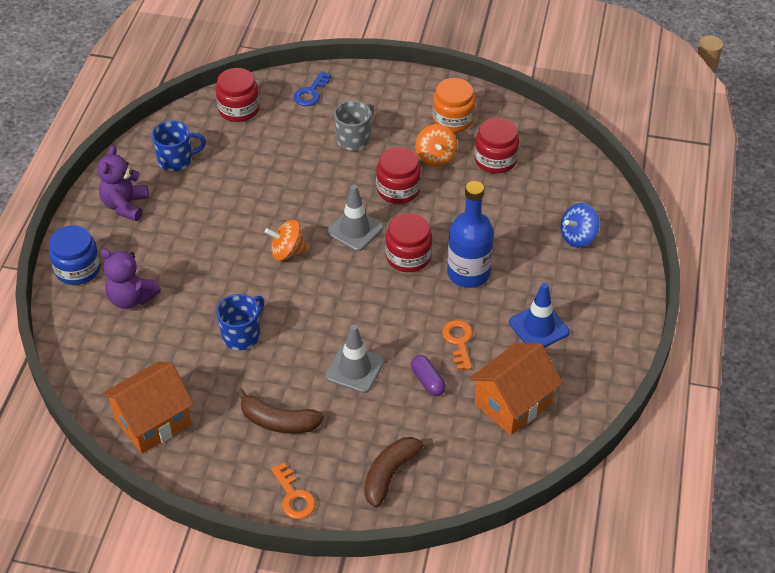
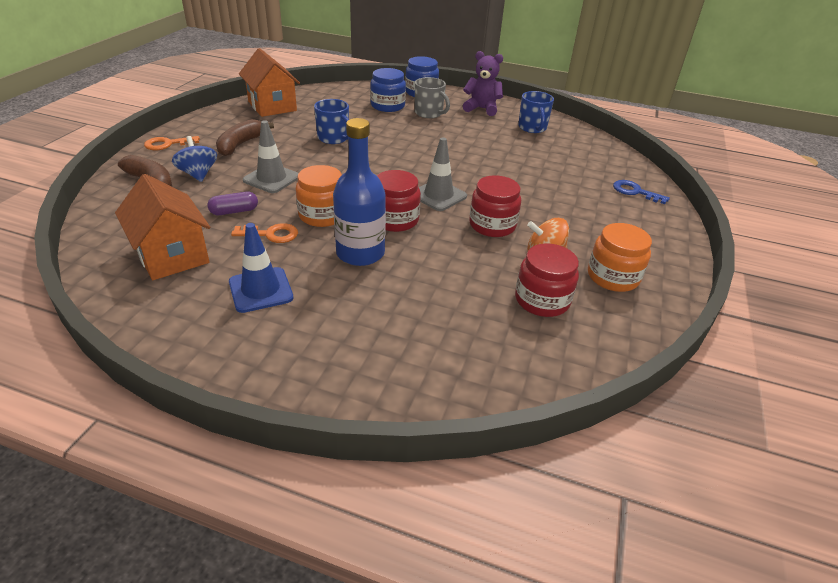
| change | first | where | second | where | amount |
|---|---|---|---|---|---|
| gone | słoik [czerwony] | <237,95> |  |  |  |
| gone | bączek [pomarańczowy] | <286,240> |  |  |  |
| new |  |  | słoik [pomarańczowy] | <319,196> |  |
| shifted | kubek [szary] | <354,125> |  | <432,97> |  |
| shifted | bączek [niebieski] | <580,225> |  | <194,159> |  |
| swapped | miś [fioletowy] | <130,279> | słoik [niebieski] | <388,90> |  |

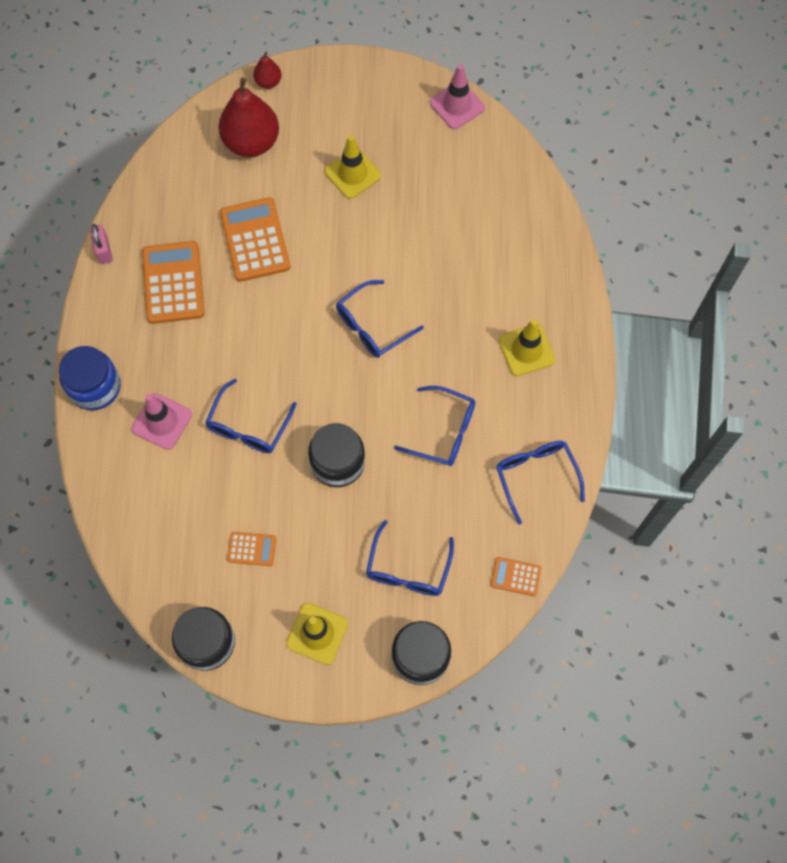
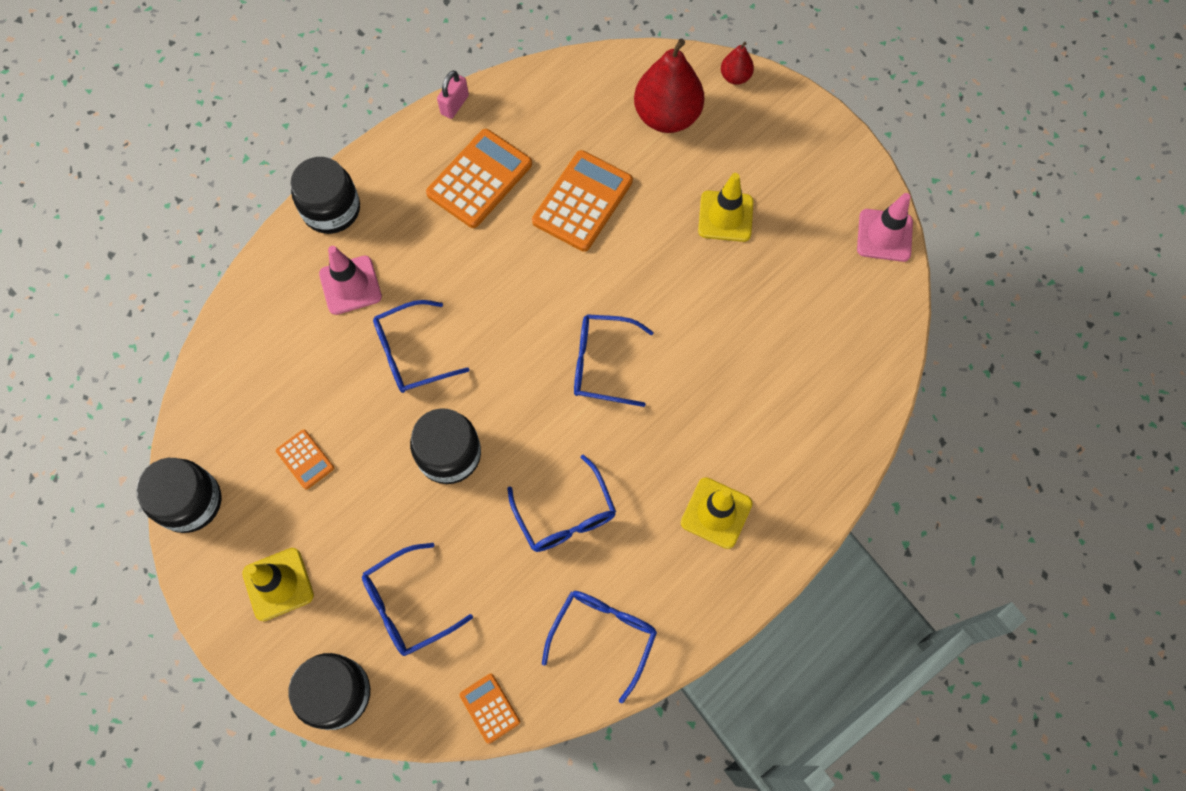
| change | first | where | second | where | amount |
|---|---|---|---|---|---|
| repainted | słoik [niebieski] | <90,378> | słoik [czarny] | <325,195> |  |

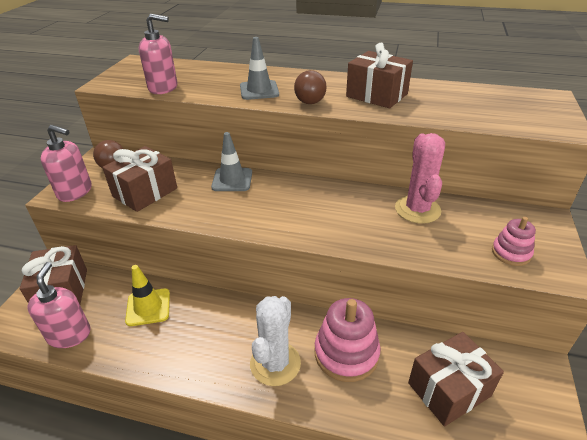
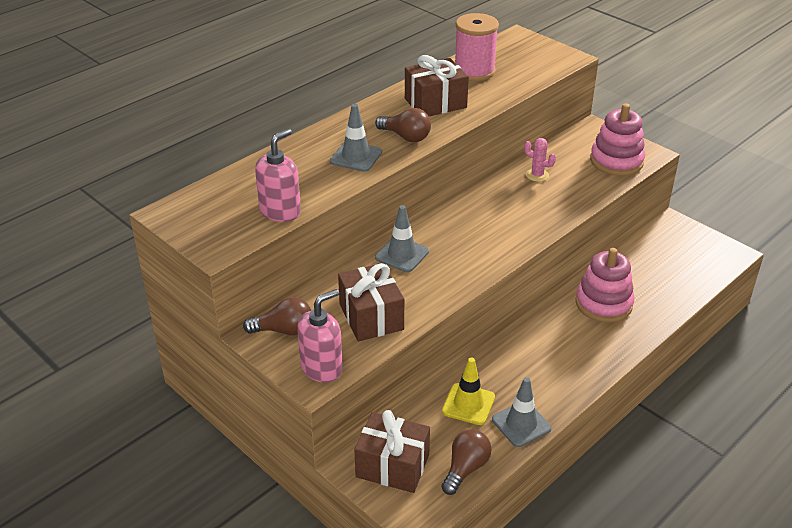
| change | first | where | second | where | amount |
|---|---|---|---|---|---|
| gone | kaktus [biały] | <275,341> |  |  |  |
| gone | prezent [brązowy] | <456,379> |  |  |  |
| new |  |  | szpulka [różowy] | <477,47> |  |
| new |  |  | pachołek [szary] | <521,412> |  |
| swapped | dozownik mydła [różowy] | <59,305> | żarówka [brązowy] | <466,462> |  |
| scaled | kaktus [różowy] | <420,178> |  | <540,160> | x0.55 |
| scaled | zabawka nakładanka [różowy] | <514,241> |  | <617,139> | x1.76 |

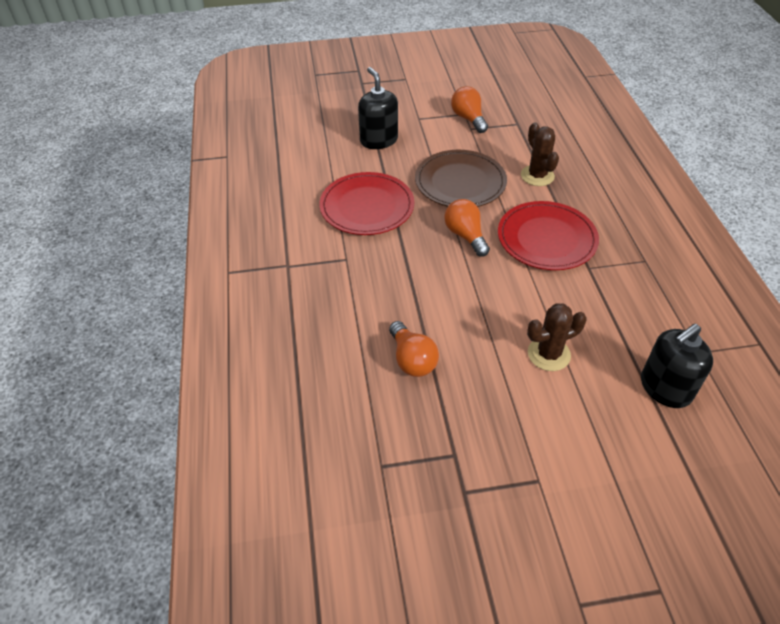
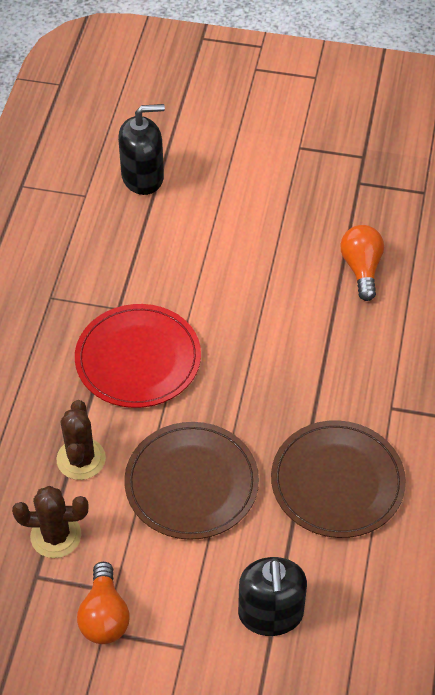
| change | first | where | second | where | amount |
|---|---|---|---|---|---|
| gone | żarówka [pomarańczowy] | <467,228> |  |  |  |
| shifted | kaktus [brązowy] | <557,337> |  | <50,522> |  |
| repainted | talerz [czerwony] | <366,203> | talerz [brązowy] | <338,479> |  |

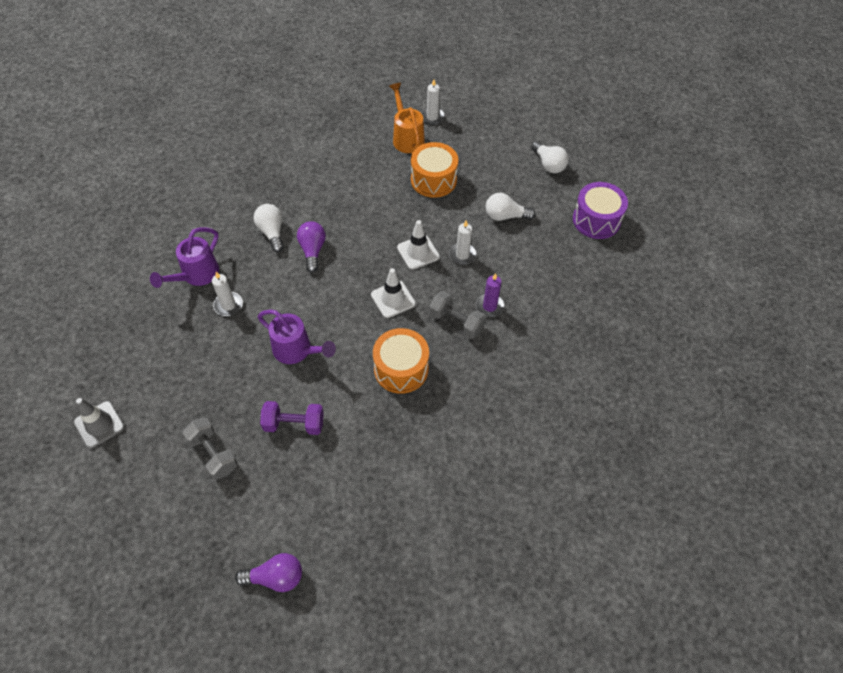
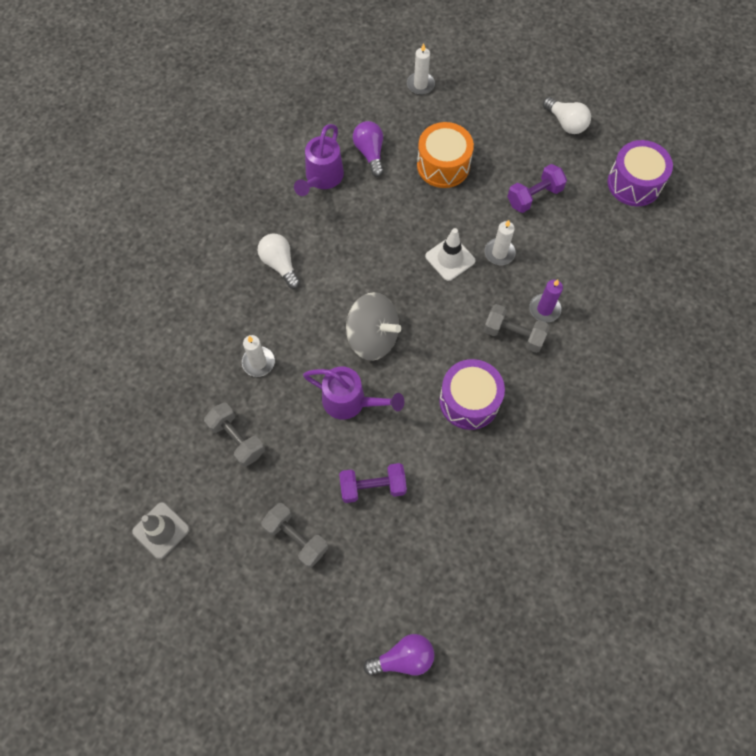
| change | first | where | second | where | amount |
|---|---|---|---|---|---|
| gone | pachołek [biały] | <393,293> |  |  |  |
| gone | konewka [pomarańczowy] | <407,118> |  |  |  |
| new |  |  | hantel [szary] | <234,435> |  |
| new |  |  | bączek [szary] | <373,326> |  |
| shifted | konewka [fioletowy] | <184,258> |  | <319,160> |  |
| shifted | żarówka [fioletowy] | <311,247> |  | <368,149> |  |
| swapped | żarówka [biały] | <510,207> | hantel [fioletowy] | <537,188> |  |
| repainted | bęben [pomarańczowy] | <401,361> | bęben [fioletowy] | <472,394> |  |

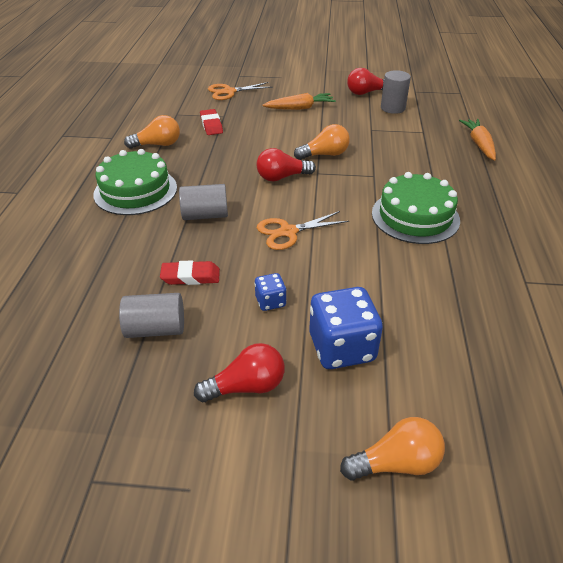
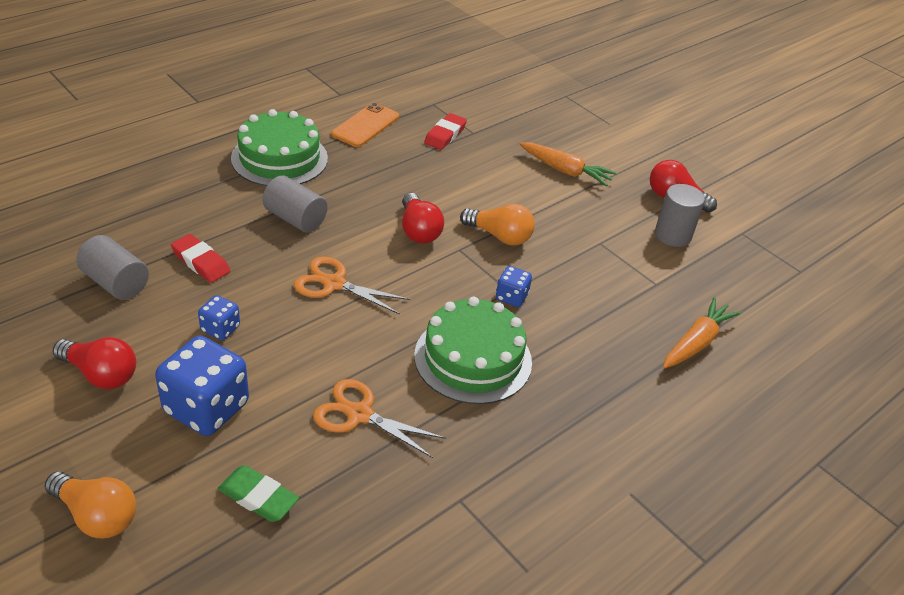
| change | first | where | second | where | amount |
|---|---|---|---|---|---|
| new |  |  | gumka do mazania [zielony] | <258,493> |  |
| new |  |  | kostka do gry [niebieski] | <514,286> |  |
| shifted | nożyczki [pomarańczowy] | <240,91> |  | <379,418> |  |
| swapped | żarówka [pomarańczowy] | <152,132> | telefon [pomarańczowy] | <365,125> |  |
| rotated | żarówka [czerwony] | <286,164> |  | <423,218> | 135 degrees counterclockwise |

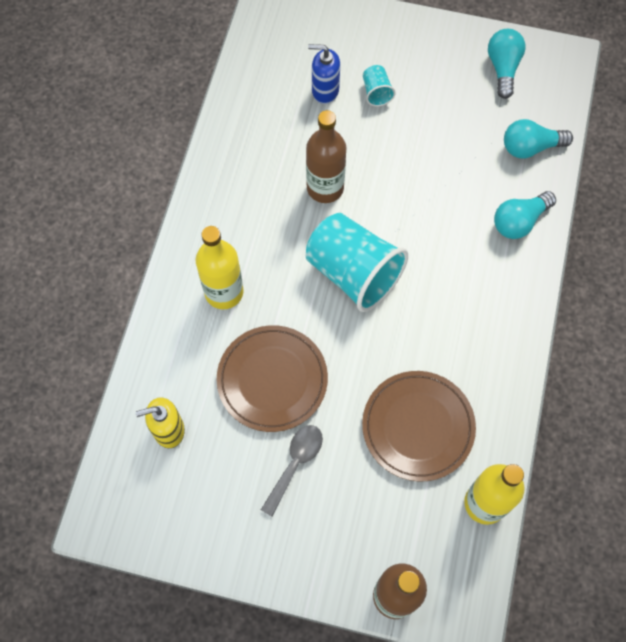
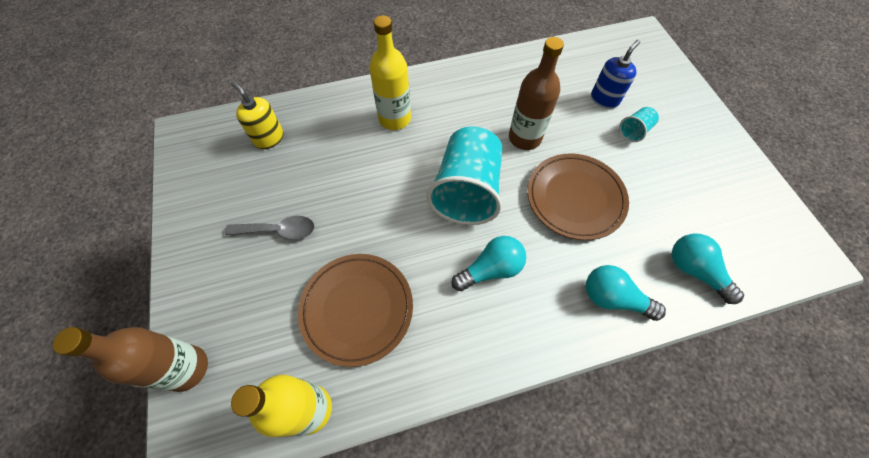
| change | first | where | second | where | amount |
|---|---|---|---|---|---|
| shifted | talerz [brązowy] | <272,378> |  | <578,196> |  |
| shifted | żarówka [turkusowy] | <507,64> |  | <489,263> |  |
| rotated | dozownik mydła [niebieski] | <324,74> |  | <615,74> | 60 degrees clockwise |

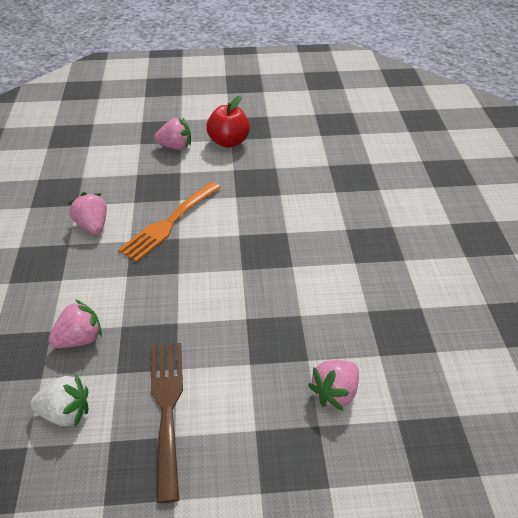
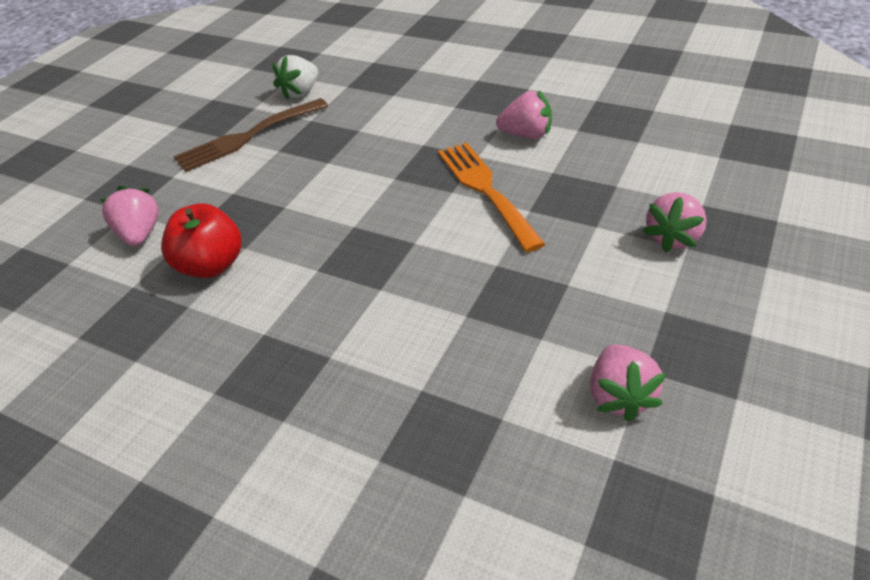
| change | first | where | second | where | amount |
|---|---|---|---|---|---|
| shifted | truskawka [różowy] | <75,323> |  | <628,383> |  |
| shifted | jabłko [czerwony] | <228,122> |  | <201,240> |  |
| rotated | widelec [brązowy] | <167,423> |  | <251,135> | 120 degrees clockwise |

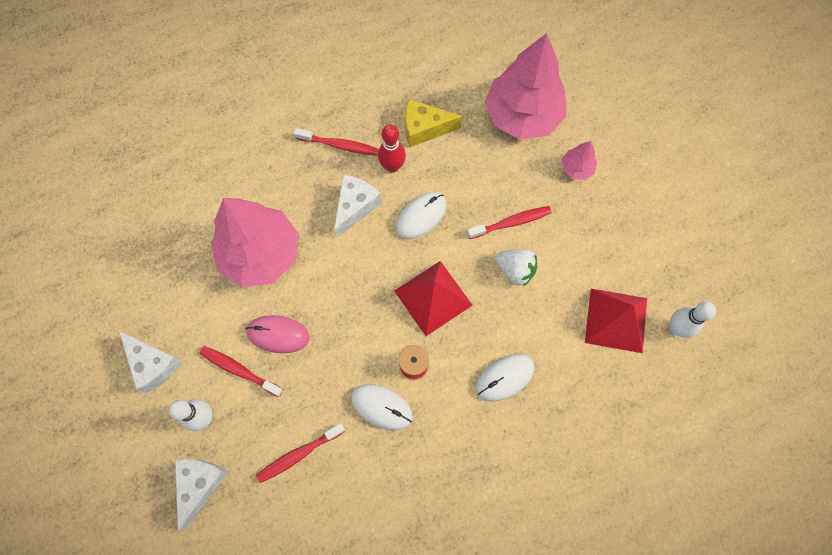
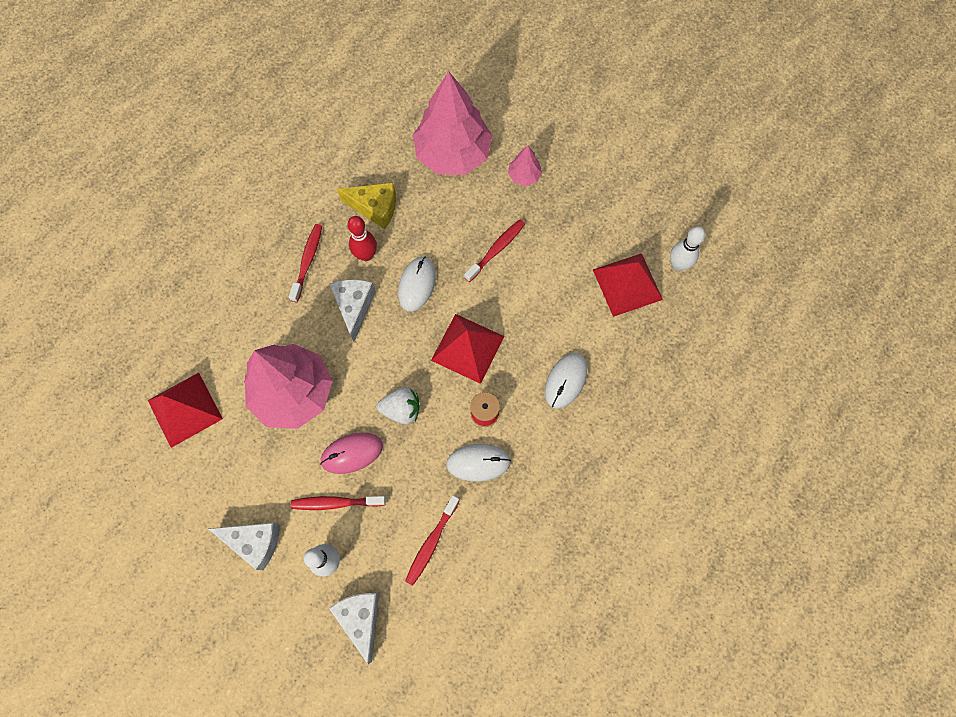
| change | first | where | second | where | amount |
|---|---|---|---|---|---|
| new |  |  | piramida [czerwony] | <185,410> |  |
| shifted | truskawka [biały] | <516,267> |  | <398,405> |  |
| rotated | szczoteczka do zębów [czerwony] | <336,142> |  | <305,263> | 60 degrees counterclockwise |
| rotated | ser [żółty] | <433,123> |  | <366,205> | 135 degrees counterclockwise |

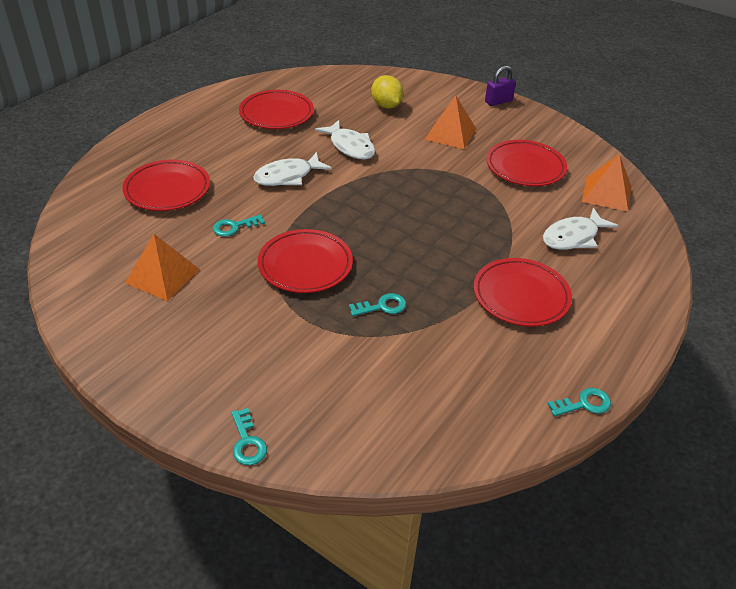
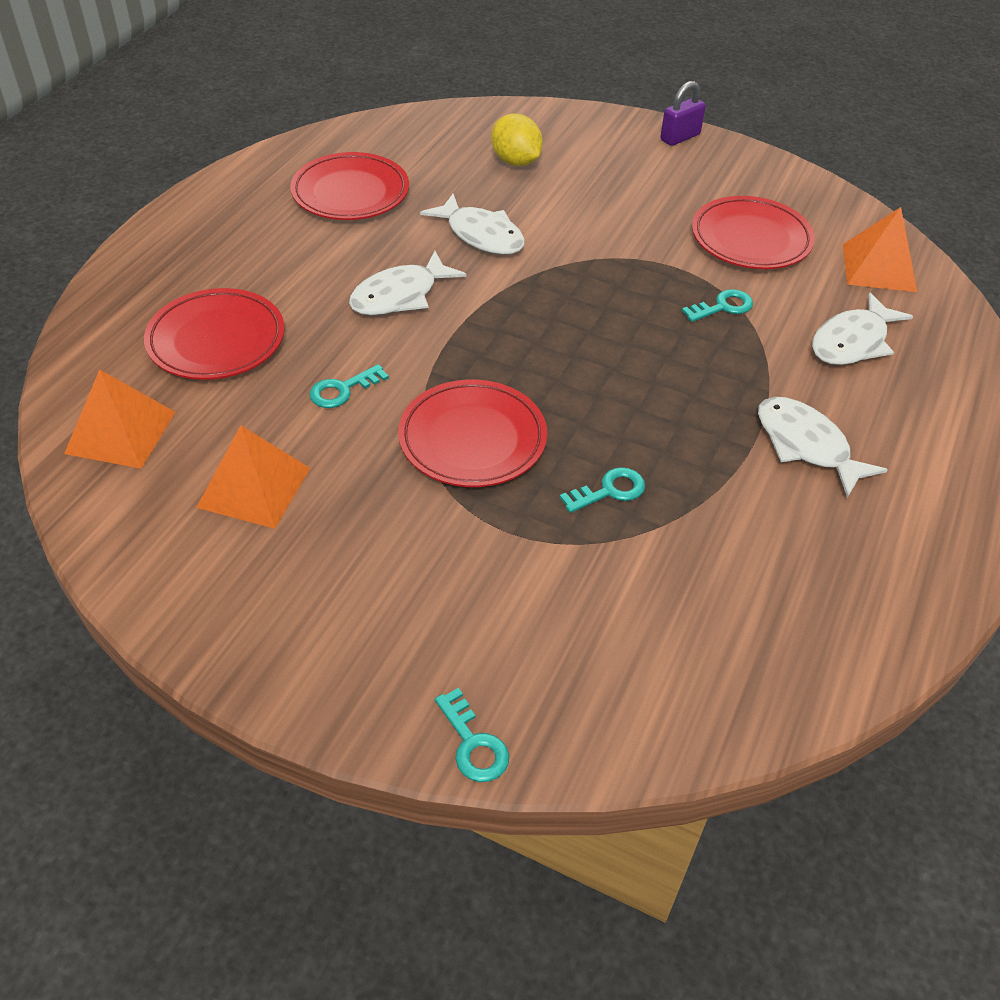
| change | first | where | second | where | amount |
|---|---|---|---|---|---|
| shifted | piramida [pomarańczowy] | <450,122> |  | <119,418> |  |
| shifted | klucz [turkusowy] | <579,402> |  | <717,305> |  |
| swapped | talerz [czerwony] | <523,292> | ryba [biały] | <823,447> |  |

